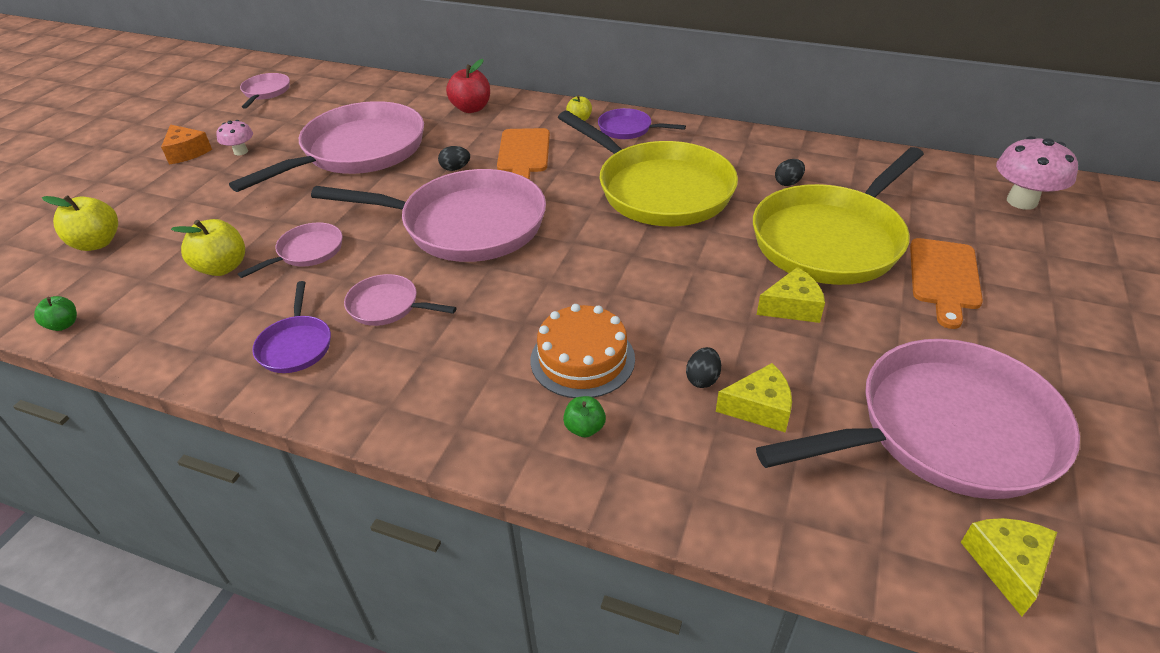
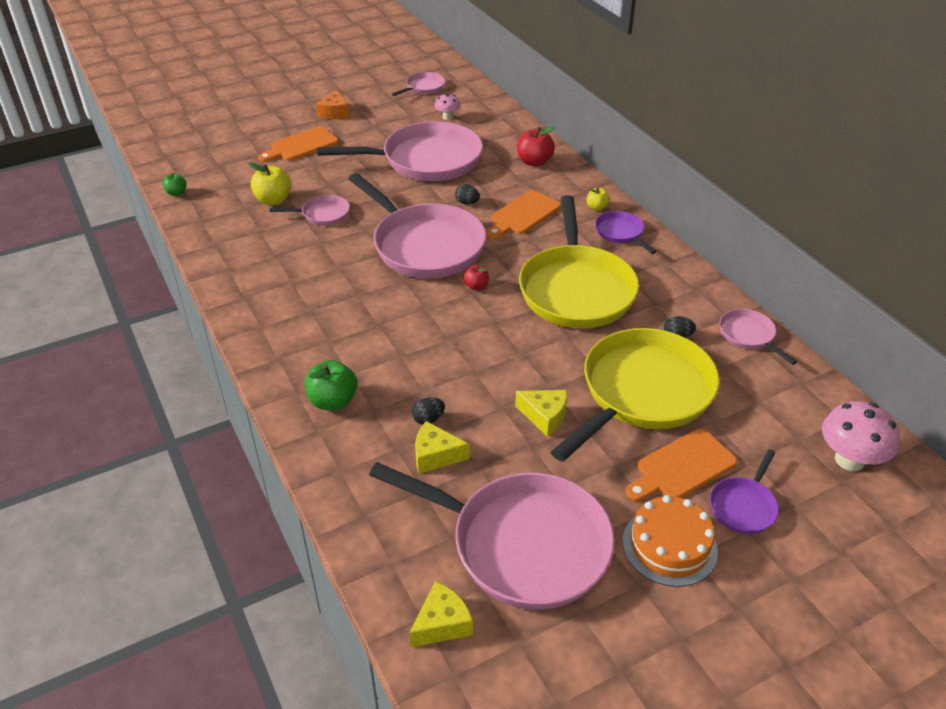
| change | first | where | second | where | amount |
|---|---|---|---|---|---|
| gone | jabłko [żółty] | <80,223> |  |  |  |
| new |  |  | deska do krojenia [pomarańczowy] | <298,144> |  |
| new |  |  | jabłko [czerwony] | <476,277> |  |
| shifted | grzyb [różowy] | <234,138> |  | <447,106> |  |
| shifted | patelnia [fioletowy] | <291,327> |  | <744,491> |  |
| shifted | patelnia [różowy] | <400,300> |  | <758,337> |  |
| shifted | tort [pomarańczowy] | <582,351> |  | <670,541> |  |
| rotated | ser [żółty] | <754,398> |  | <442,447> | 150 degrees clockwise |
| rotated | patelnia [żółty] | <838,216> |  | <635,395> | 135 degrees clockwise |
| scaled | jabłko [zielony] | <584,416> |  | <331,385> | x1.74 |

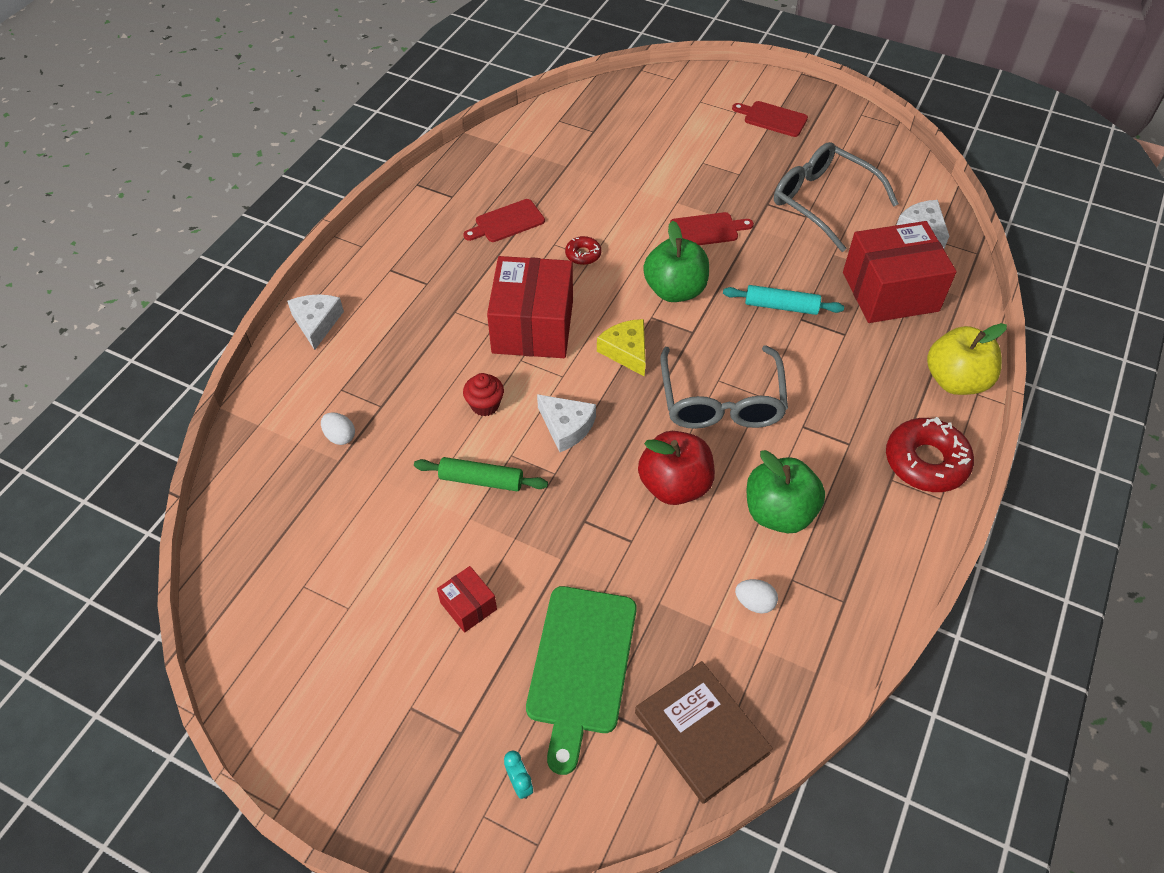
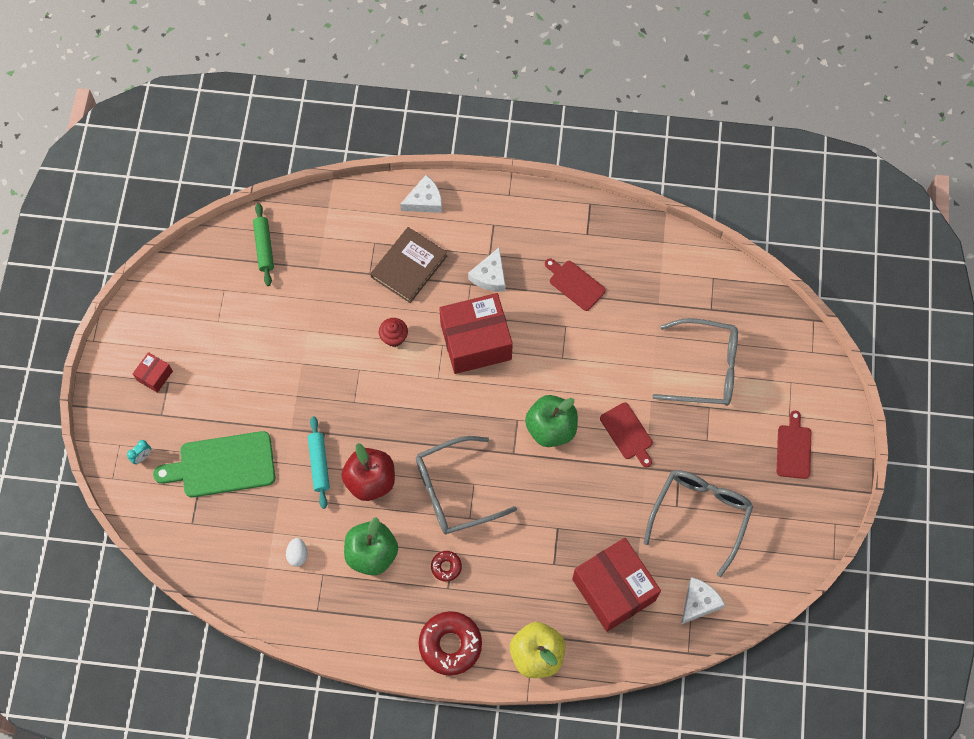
| change | first | where | second | where | amount |
|---|---|---|---|---|---|
| gone | jajko [biały] | <338,428> |  |  |  |
| gone | ser [żółty] | <621,348> |  |  |  |
| new |  |  | okulary [szary] | <695,362> |  |
| shifted | wałek do ciasta [zielony] | <481,474> |  | <263,244> |  |
| shifted | pudełko [czerwony] | <467,599> |  | <153,372> |  |
| shifted | ser [biały] | <566,423> |  | <486,269> |  |
| shifted | donut [czerwony] | <583,250> |  | <446,566> |  |
| shifted | książka [brązowy] | <704,732> |  | <408,265> |  |
| shifted | wałek do ciasta [turkusowy] | <783,300> |  | <319,462> |  |

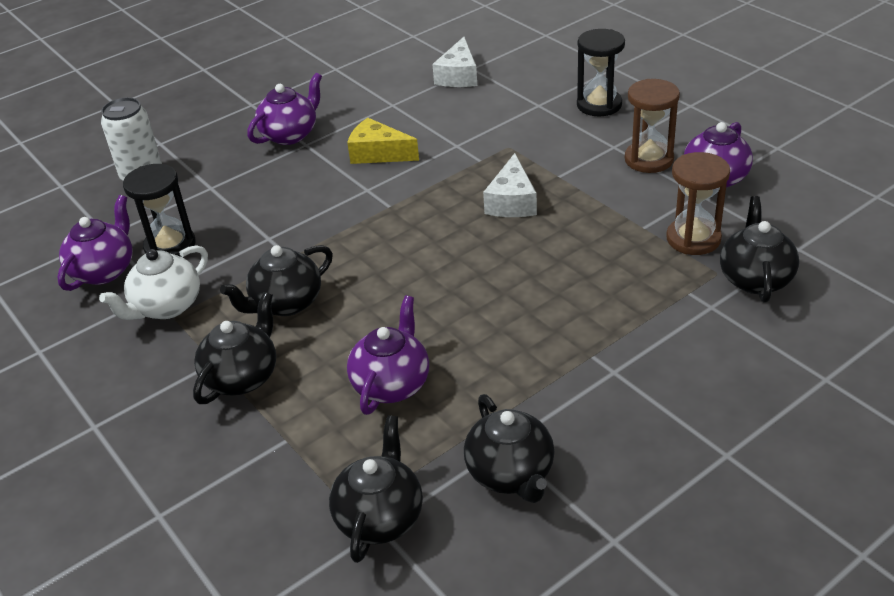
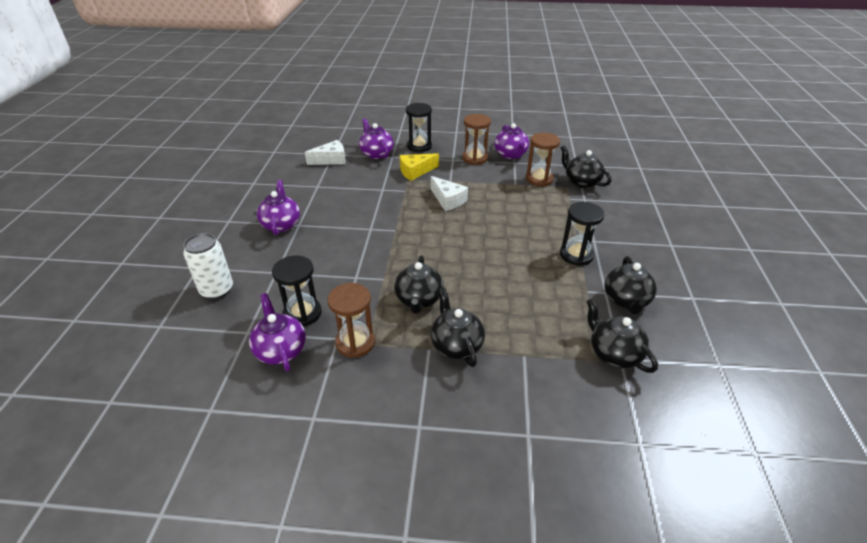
| change | first | where | second | where | amount |
|---|---|---|---|---|---|
| new |  |  | klepsydra [czarny] | <582,234> |  |
| shifted | ser [żółty] | <383,141> |  | <419,167> |  |
| shifted | imbryk [fioletowy] | <388,355> |  | <376,138> |  |
| swapped | imbryk [biały] | <153,282> | klepsydra [brązowy] | <351,320> |  |
| rotated | ser [biały] | <454,62> |  | <325,152> | 75 degrees counterclockwise |
| rotated | imbryk [czarny] | <509,448> |  | <631,285> | 75 degrees clockwise |

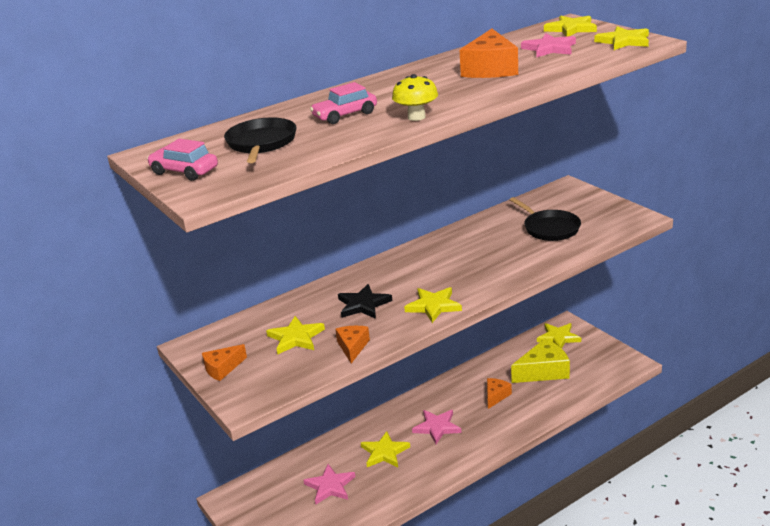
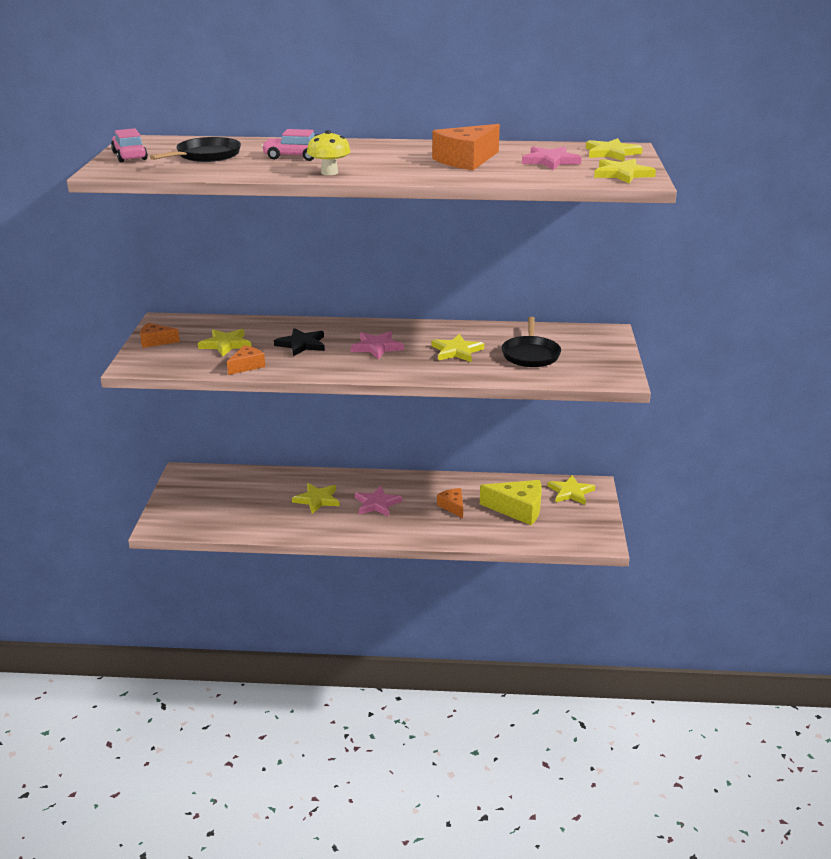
| change | first | where | second | where | amount |
|---|---|---|---|---|---|
| shifted | gwiazda [różowy] | <330,484> |  | <377,345> |  |
| shifted | gwiazda [żółty] | <433,305> |  | <458,348> |  |
| rotated | ser [pomarańczowy] | <499,393> |  | <450,503> | 90 degrees counterclockwise |

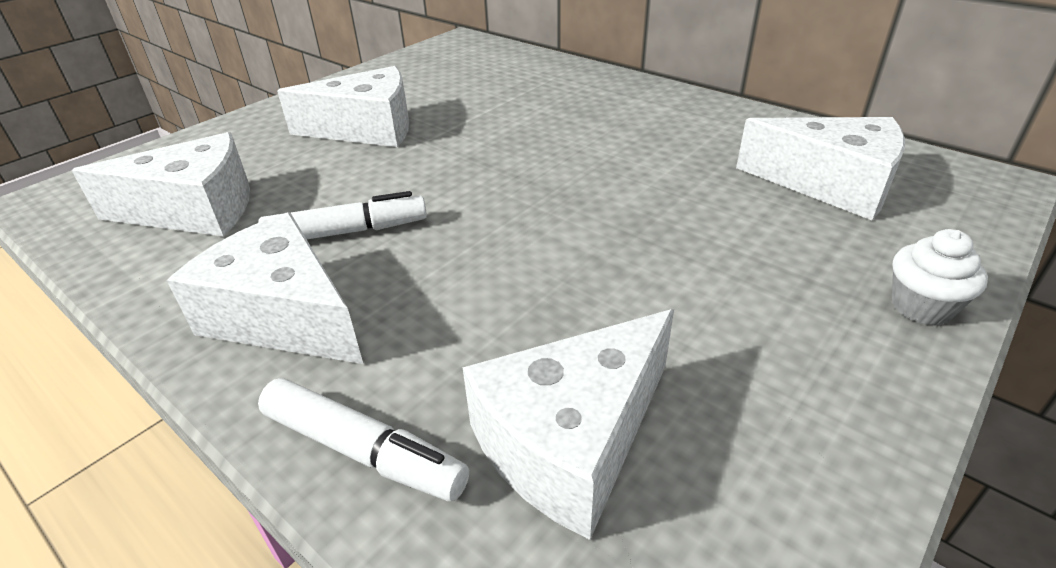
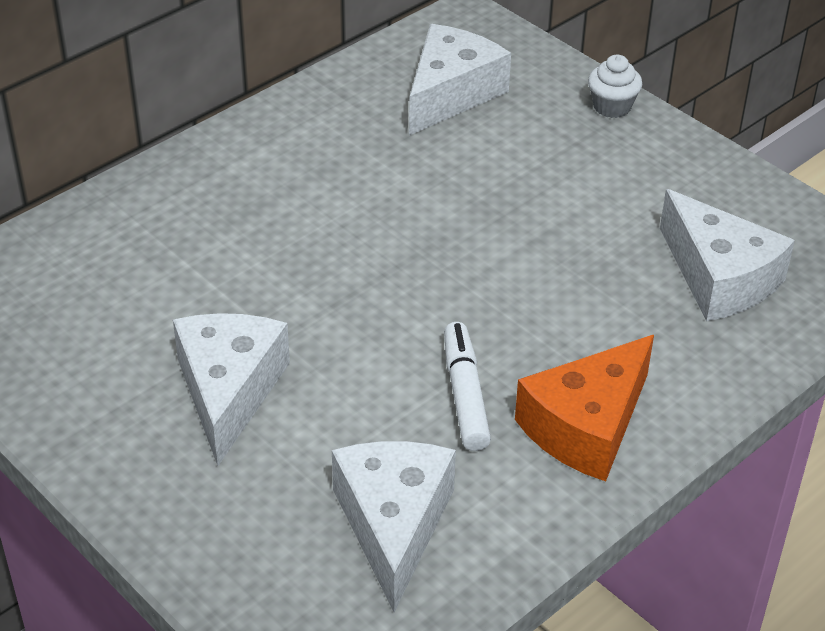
| change | first | where | second | where | amount |
|---|---|---|---|---|---|
| gone | flamaster [biały] | <363,439> |  |  |  |
| repainted | ser [biały] | <265,288> | ser [pomarańczowy] | <584,408> |  |

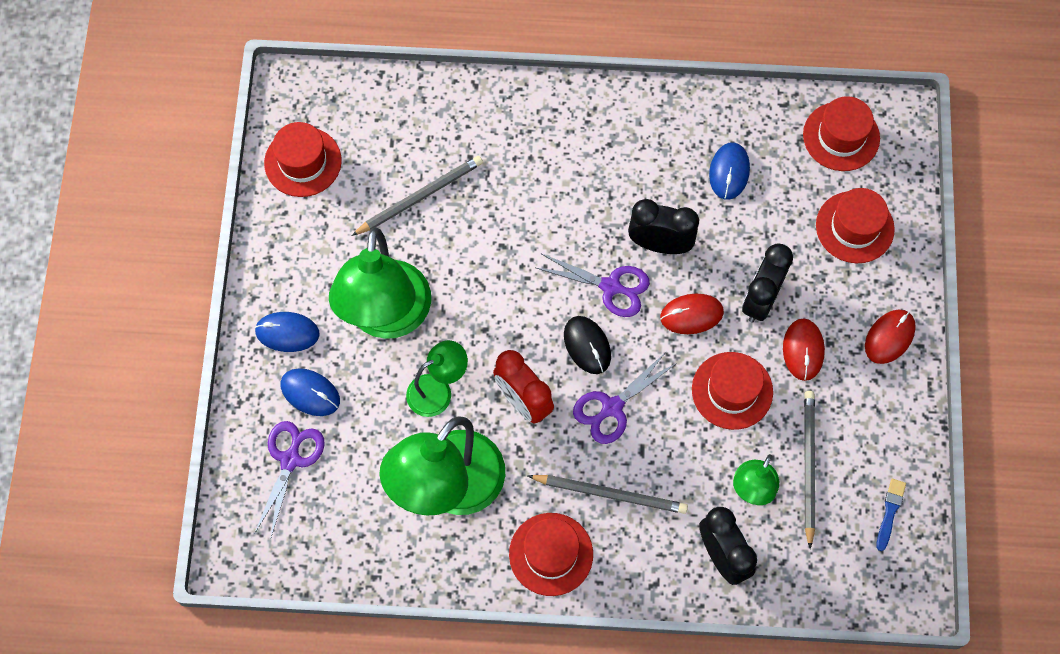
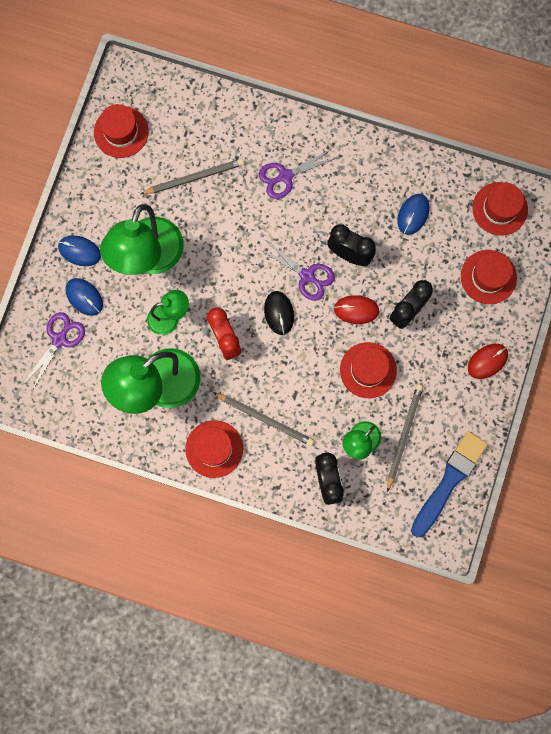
| change | first | where | second | where | amount |
|---|---|---|---|---|---|
| gone | myszka [czerwony] | <804,349> |  |  |  |
| shifted | nożyczki [fioletowy] | <625,398> |  | <297,174> |  |
| scaled | pędzel [niebieski] | <891,515> |  | <449,484> | x2.27 |

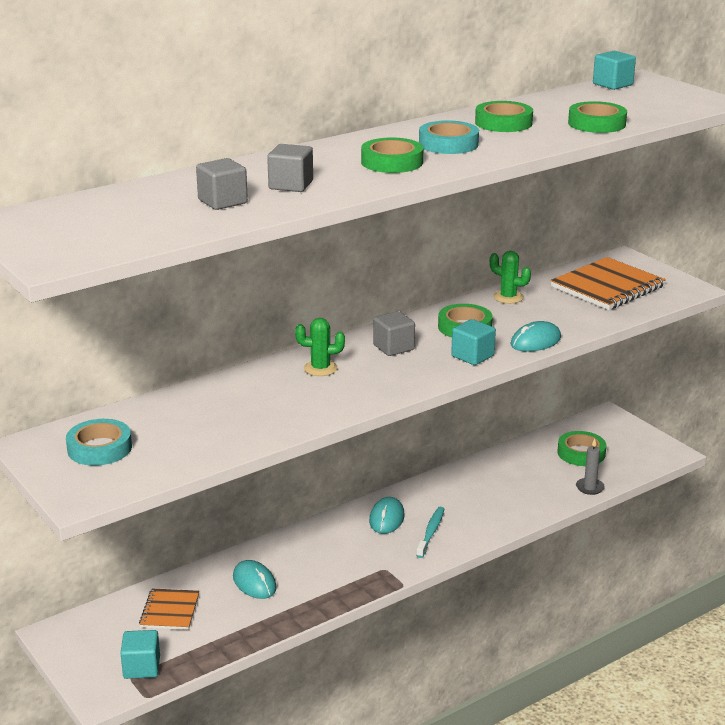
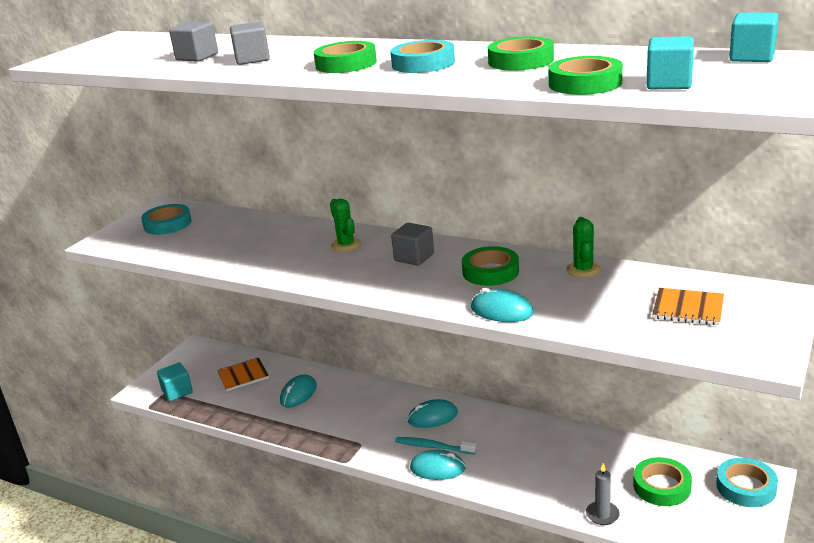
| change | first | where | second | where | amount |
|---|---|---|---|---|---|
| new |  |  | myszka [turkusowy] | <438,465> |  |
| new |  |  | taśma klejąca [turkusowy] | <747,482> |  |
| shifted | sześcian [turkusowy] | <473,342> |  | <670,62> |  |
| rotated | szczoteczka do zębów [turkusowy] | <430,532> |  | <435,445> | 150 degrees counterclockwise |
| scaled | zeszyt [pomarańczowy] | <608,283> |  | <688,306> | x0.58 |

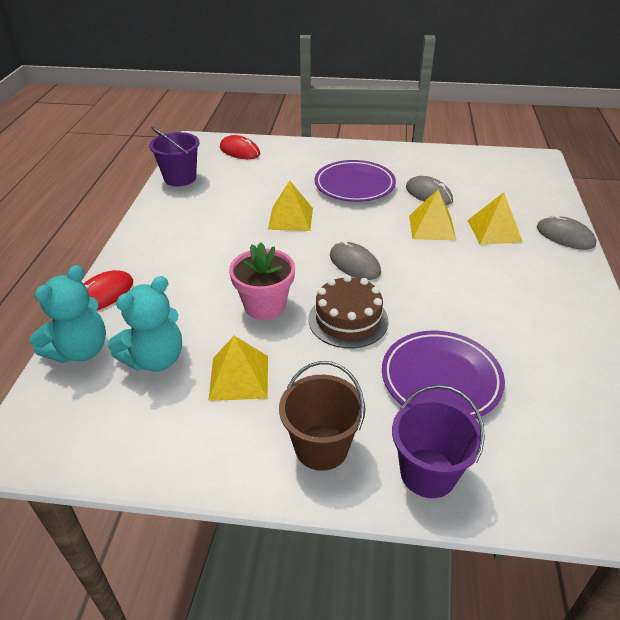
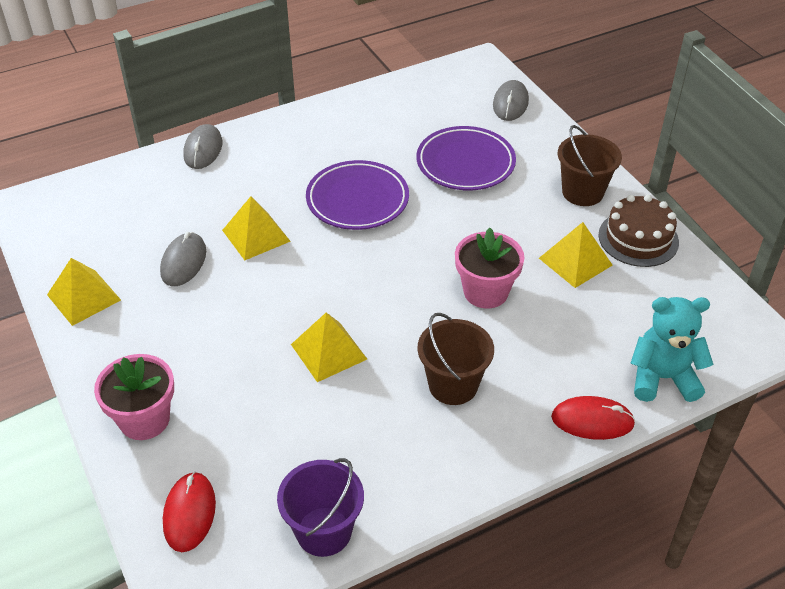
| change | first | where | second | where | amount |
|---|---|---|---|---|---|
| gone | miś [turkusowy] | <145,323> |  |  |  |
| gone | wiadro [fioletowy] | <438,441> |  |  |  |
| new |  |  | doniczka [różowy] | <134,397> |  |
| new |  |  | wiadro [brązowy] | <456,359> |  |
| shifted | tort [brązowy] | <348,311> |  | <638,231> |  |
| shifted | talerz [fioletowy] | <355,181> |  | <357,195> |  |
| shifted | myszka [szary] | <355,260> |  | <511,100> |  |
| shifted | piramida [żółty] | <495,218> |  | <84,292> |  |

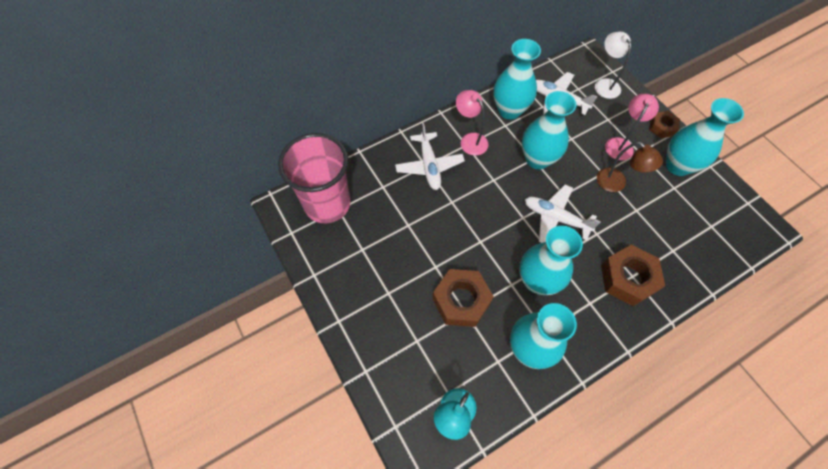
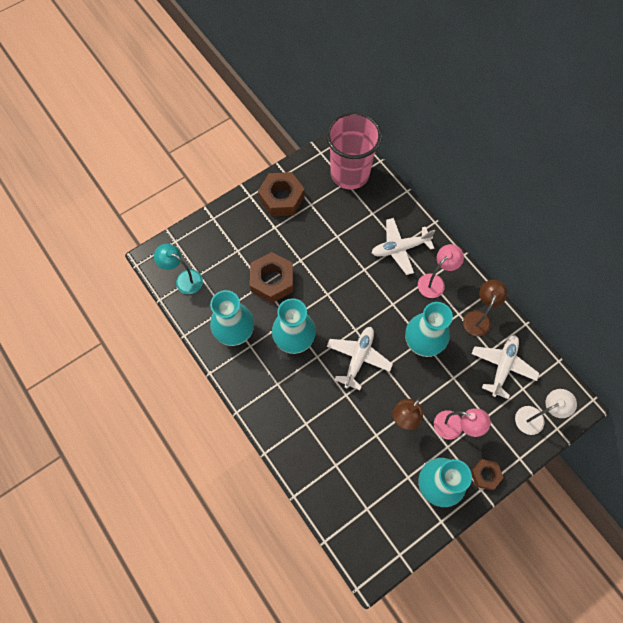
| change | first | where | second | where | amount |
|---|---|---|---|---|---|
| shifted | nakrętka [brązowy] | <633,275> |  | <281,194> |  |
| swapped | wazon [turkusowy] | <517,79> | lampka [brązowy] | <485,308> |  |

